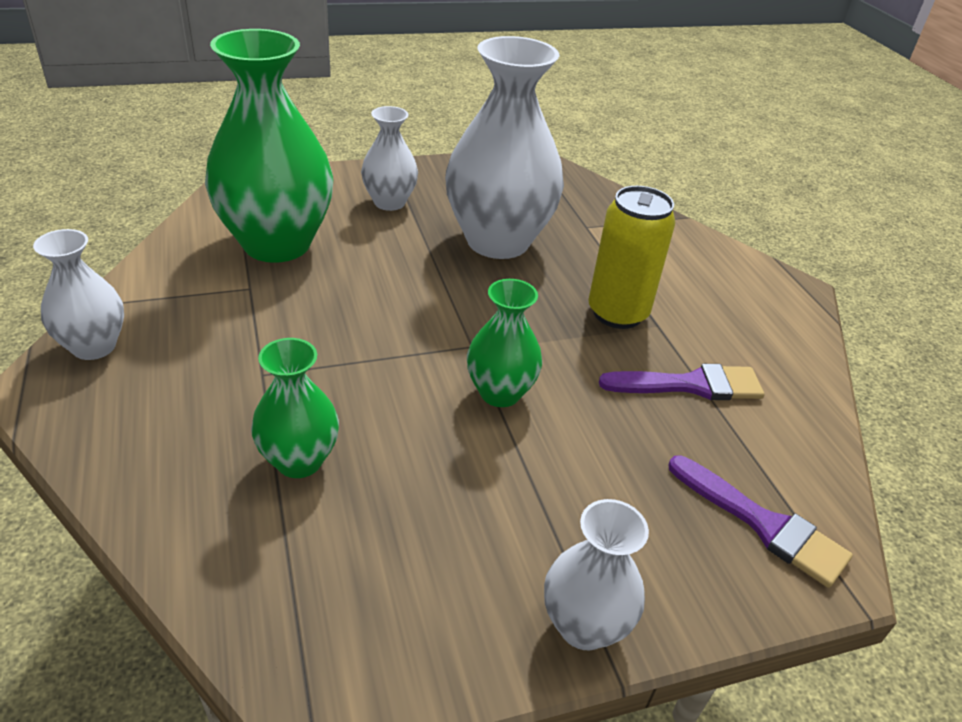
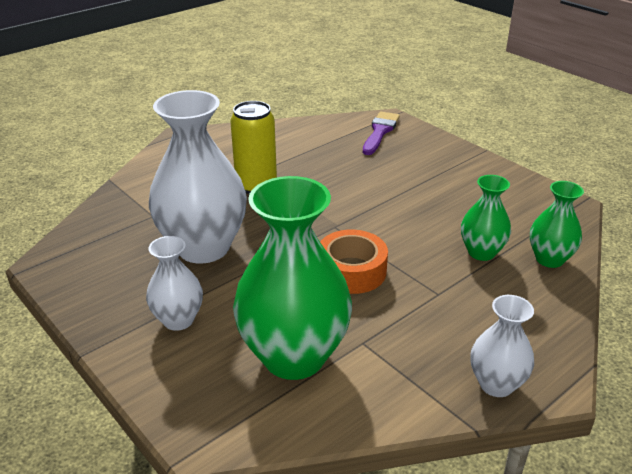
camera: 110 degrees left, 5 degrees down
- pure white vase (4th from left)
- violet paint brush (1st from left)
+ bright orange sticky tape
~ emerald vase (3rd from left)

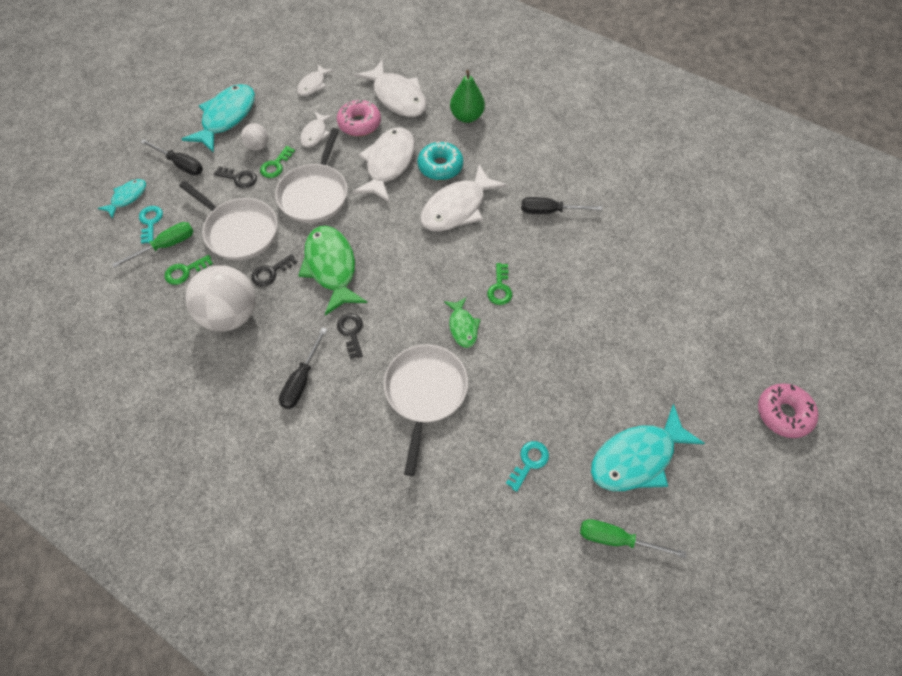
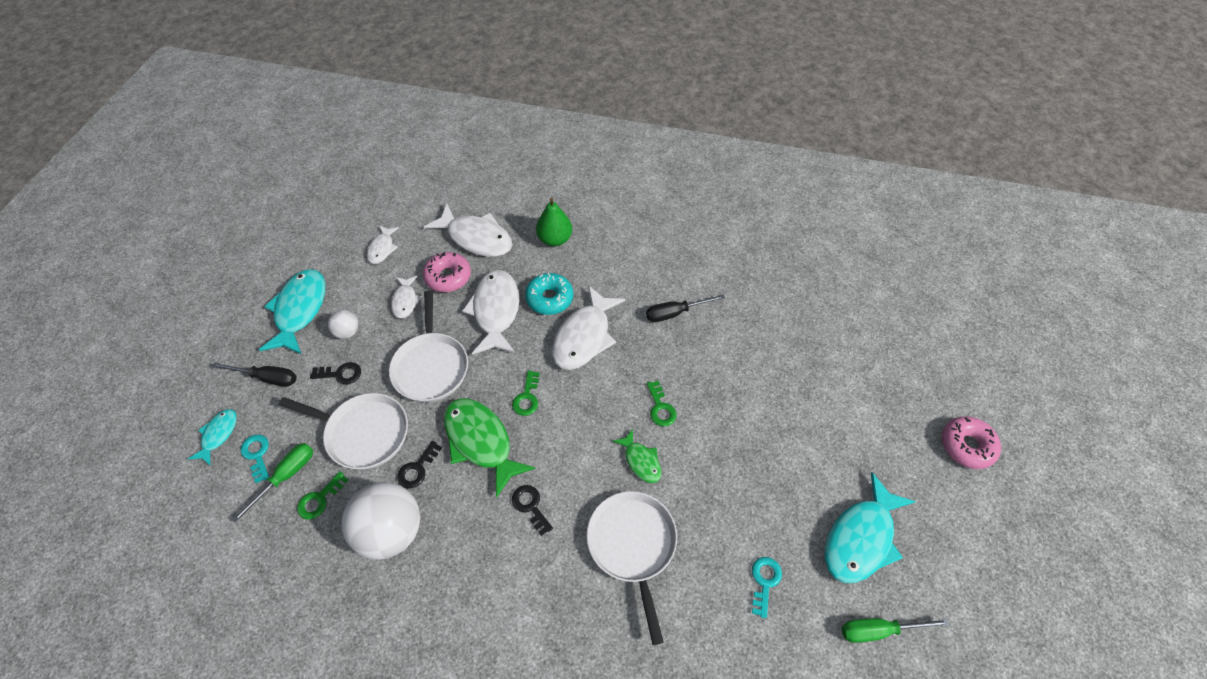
camera: 20 degrees left, 5 degrees down
- ebony hand screwdriver (2nd from left)
~ emerald key (2nd from left)

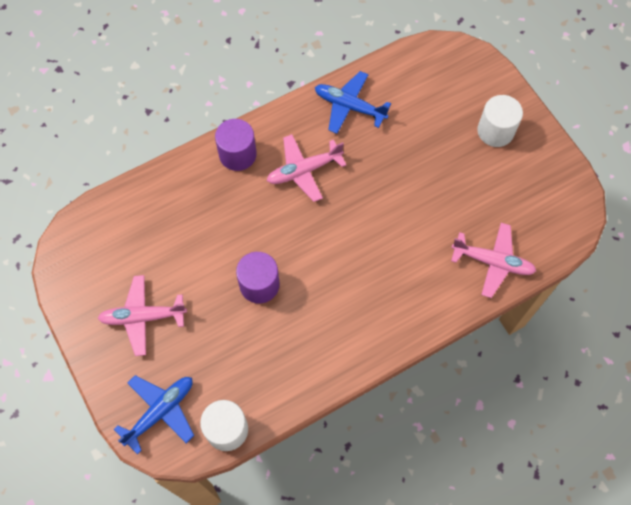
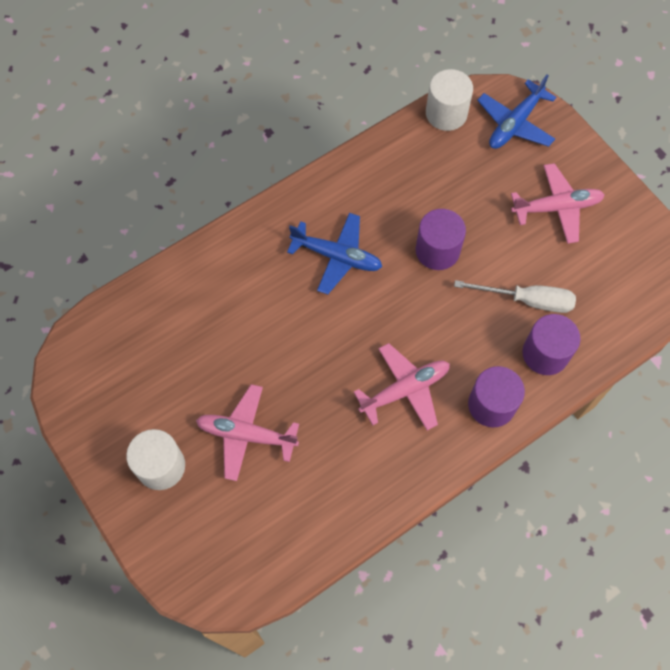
camera: 175 degrees right, 0 degrees up
+ pure white hand screwdriver
+ violet cylinder shape (3rd from left)
~ cobalt plane (2nd from left in the first image) to cobalt plane (1st from left)
~ pink plane (3rd from left in the first image) to pink plane (1st from left)

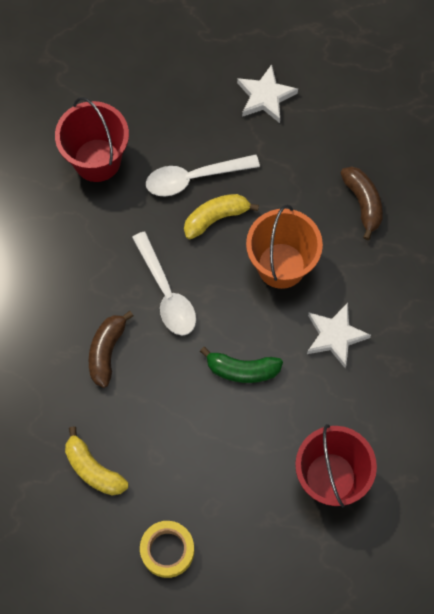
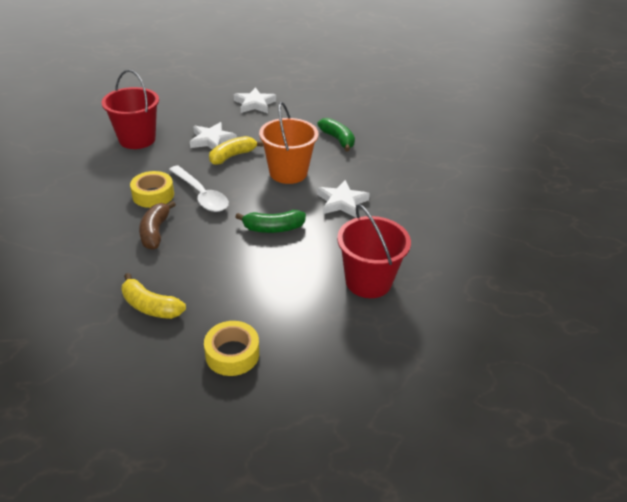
camera: 15 degrees left, 30 degrees down
+ bright yellow sticky tape (1st from left)
~ pure white tablespoon (2nd from left) to pure white star shape (1st from left)
~ brown banana fruit (2nd from left) to emerald banana fruit (2nd from left)

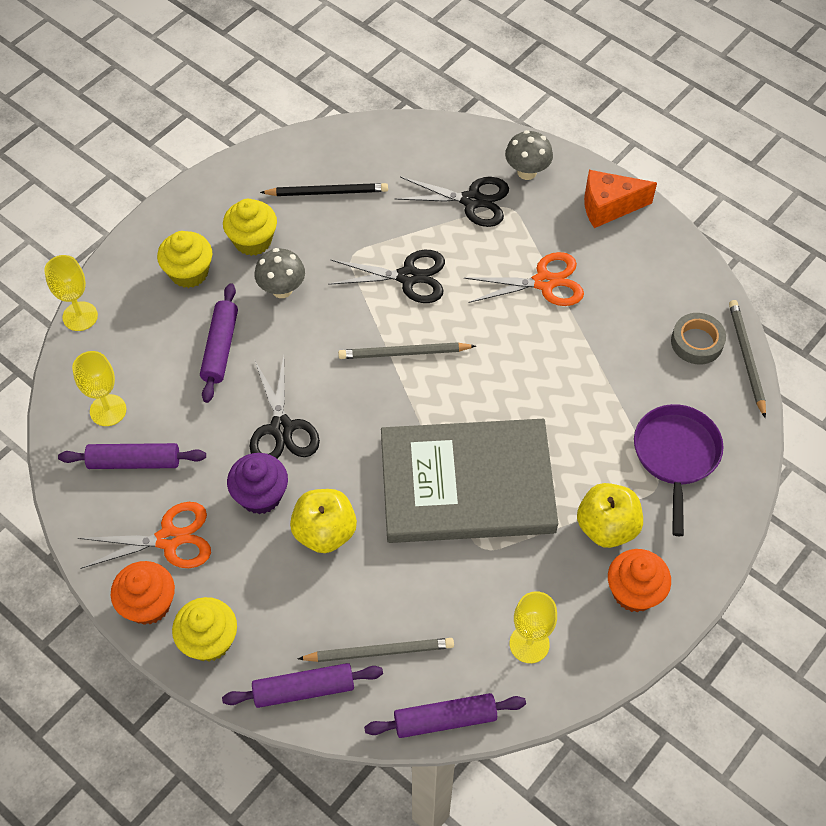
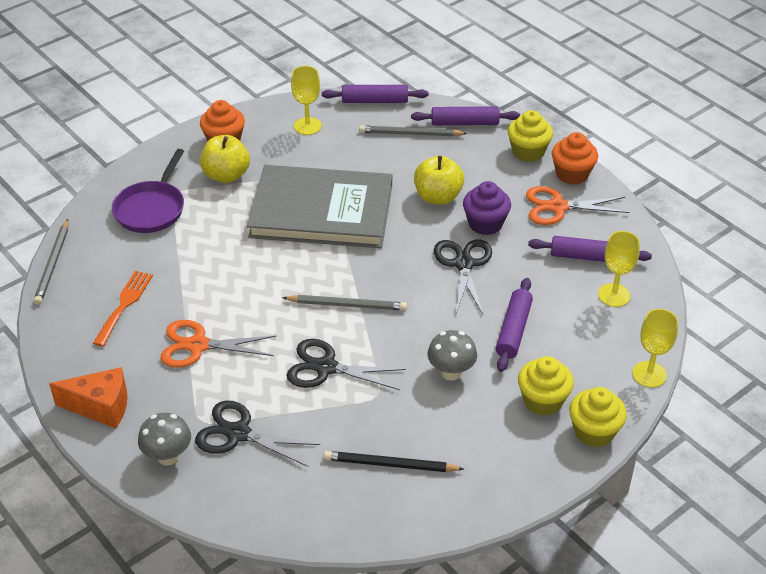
camera: 170 degrees left, 15 degrees down
- gray sticky tape
+ bright orange fork
~ bright yellow cupcake (3rd from left)

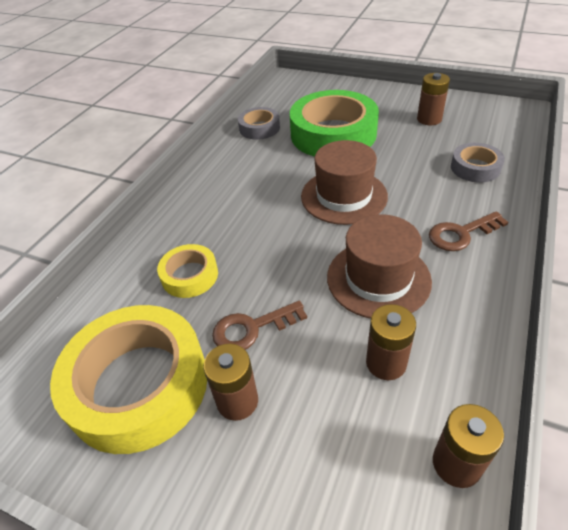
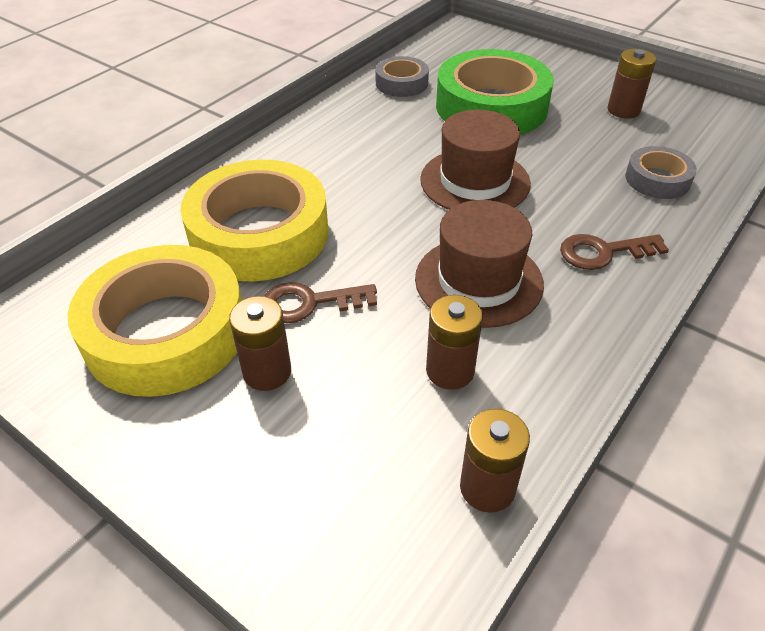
camera: 10 degrees right, 0 degrees up
~ bright yellow sticky tape (2nd from left) x2.02

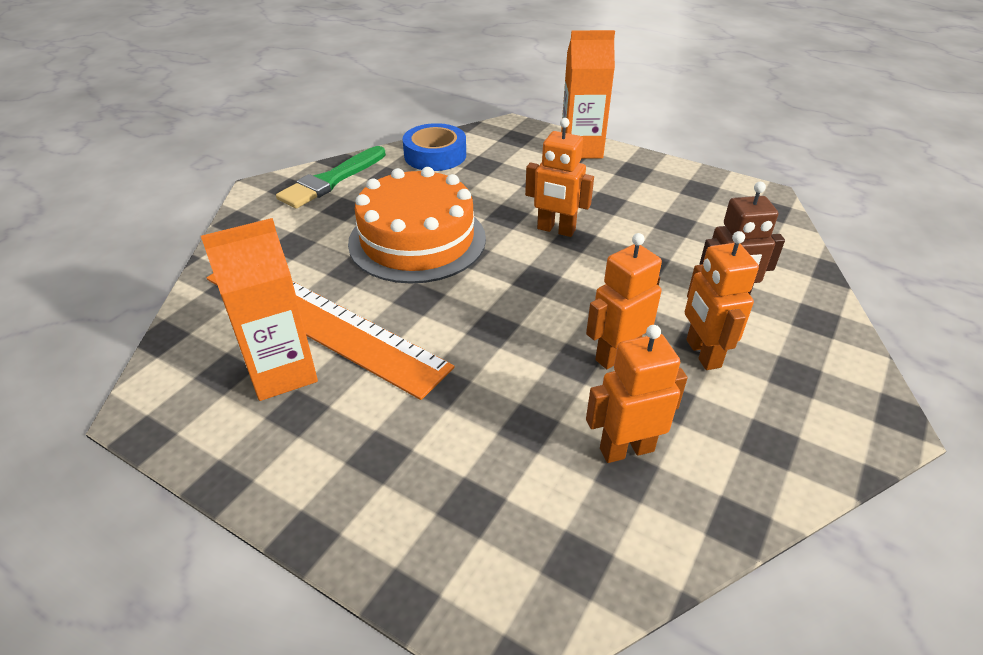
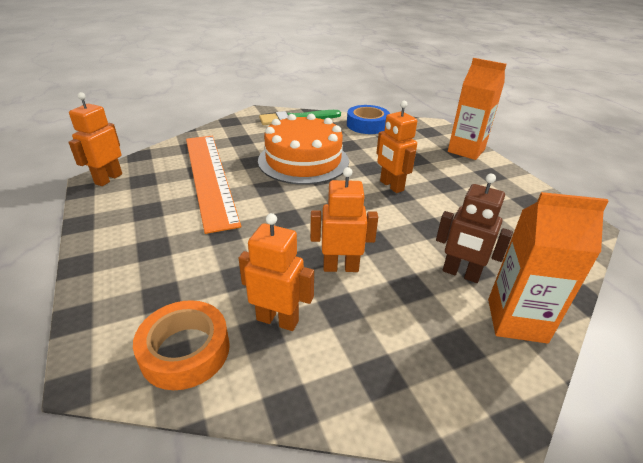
camera: 35 degrees right, 5 degrees down
+ bright orange sticky tape
~ bright orange milk carton (1st from left in the first image) to bright orange milk carton (2nd from left)
~ bright orange toy robot (4th from left in the first image) to bright orange toy robot (1st from left)

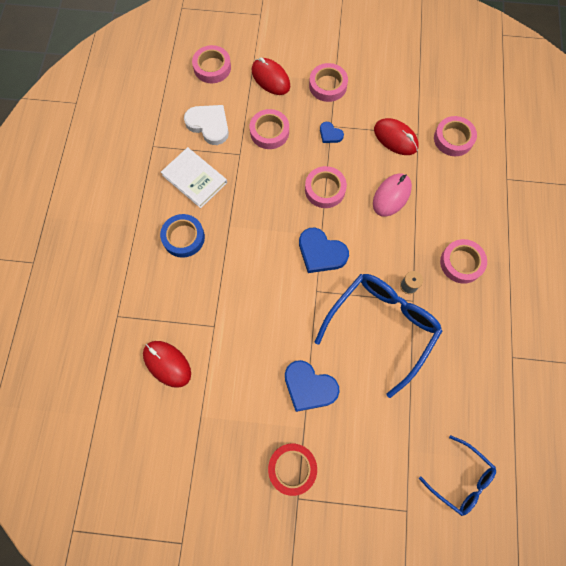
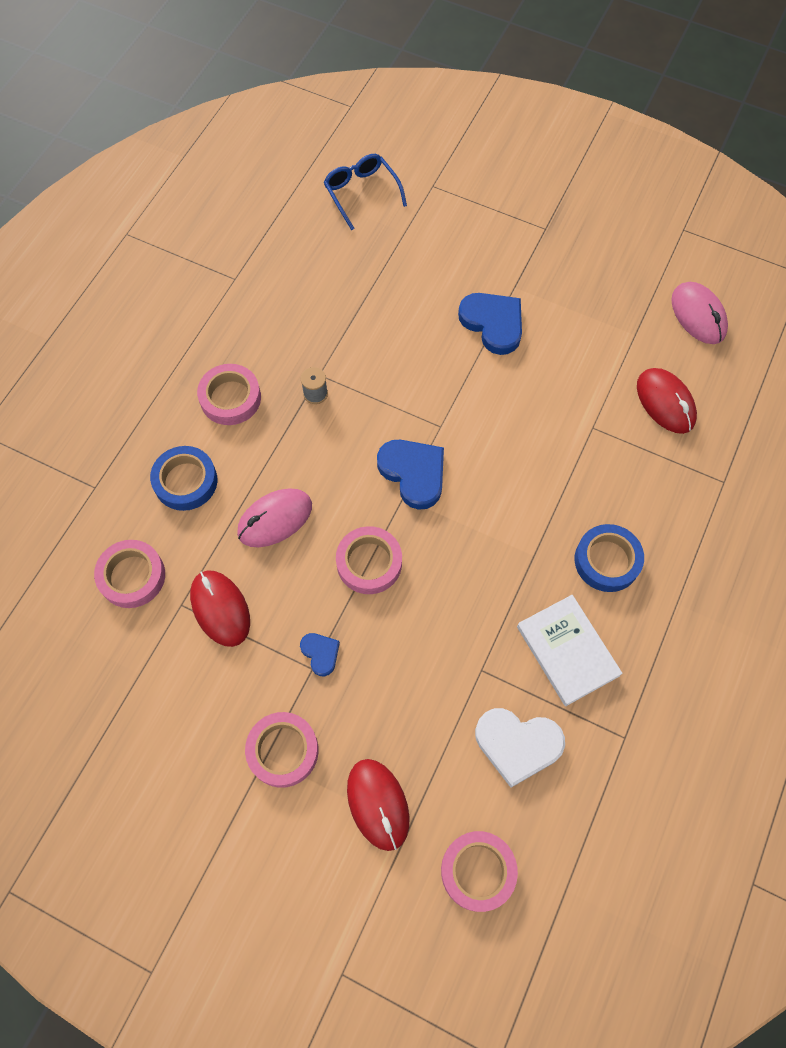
camera: 160 degrees left, 5 degrees down
- pink sticky tape (2nd from left)
- crimson sticky tape
- cobalt glasses (1st from left)
+ cobalt sticky tape (1st from left)
+ pink PC mouse (2nd from left)
~ pure white heart 45 degrees counterclockwise

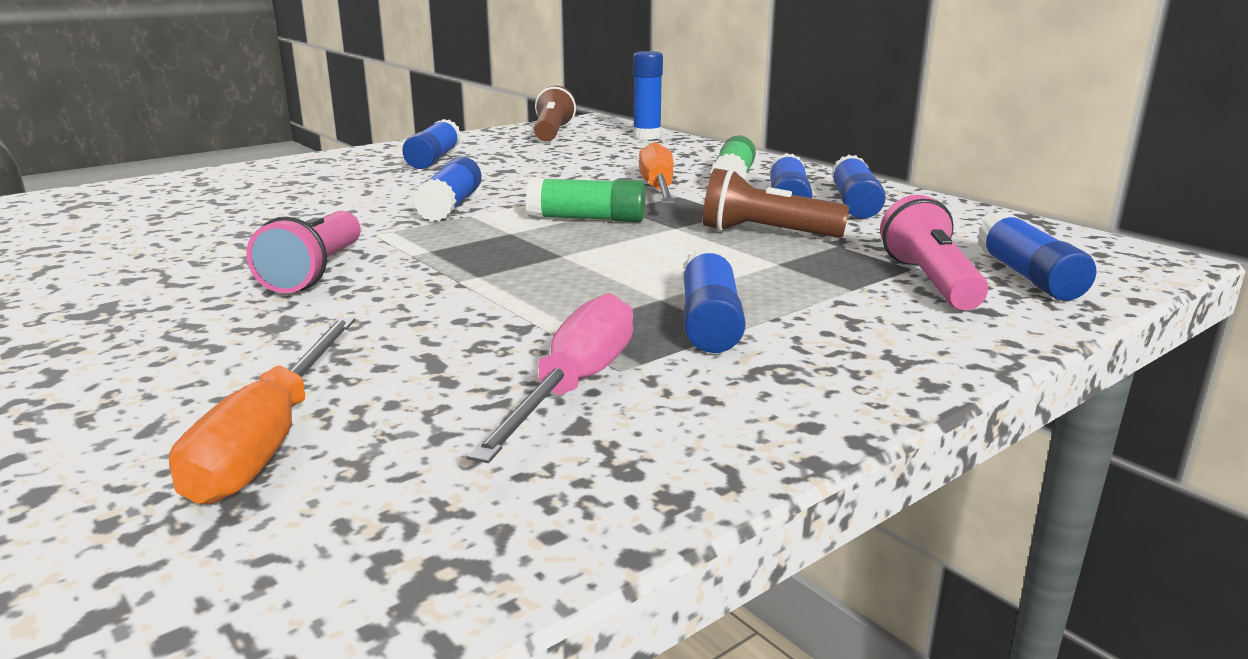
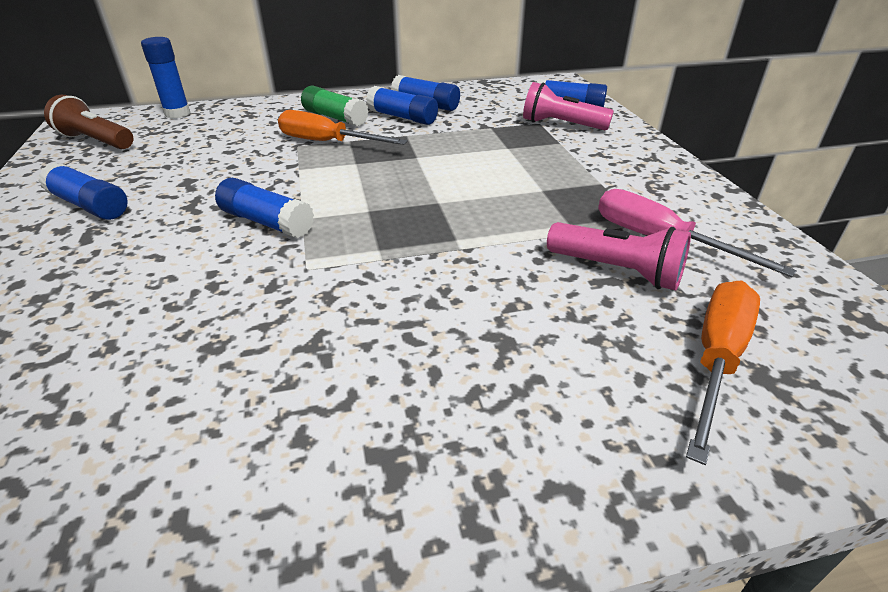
camera: 65 degrees left, 15 degrees up
- emerald stick of glue (1st from left)
- cobalt stick of glue (4th from left)
- brown torch (2nd from left)
~ pink torch (1st from left in the first image) to pink torch (2nd from left)
~ bright orange hand screwdriver (1st from left in the first image) 90 degrees counterclockwise

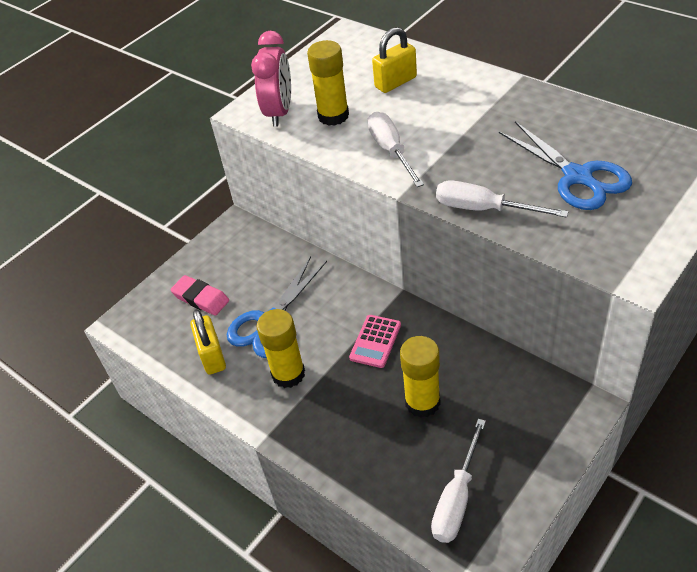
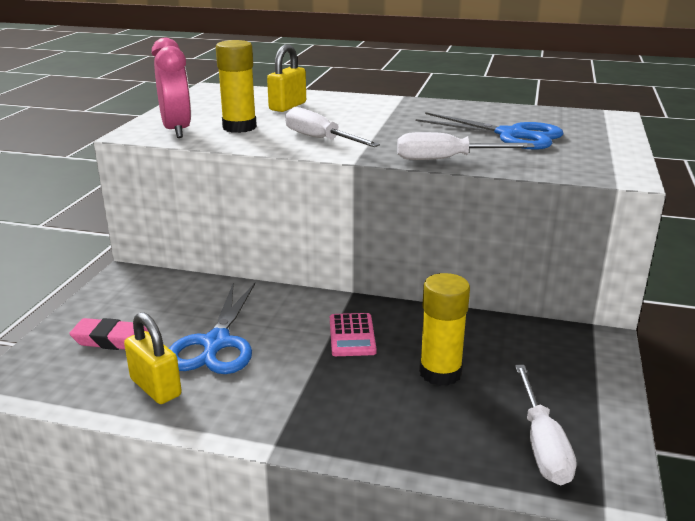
camera: 30 degrees left, 20 degrees down
- bright yellow stick of glue (1st from left)

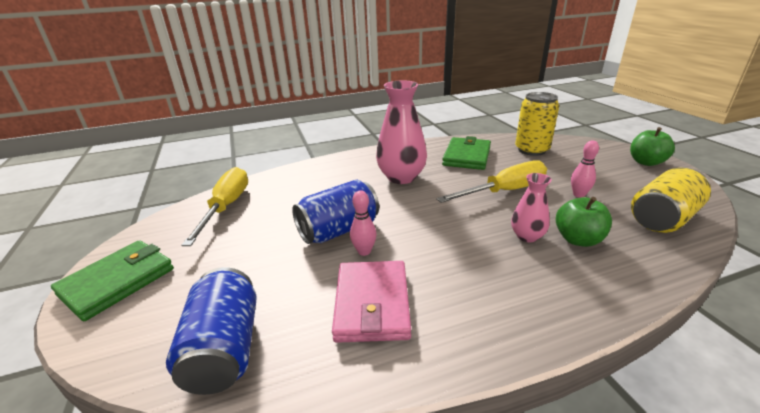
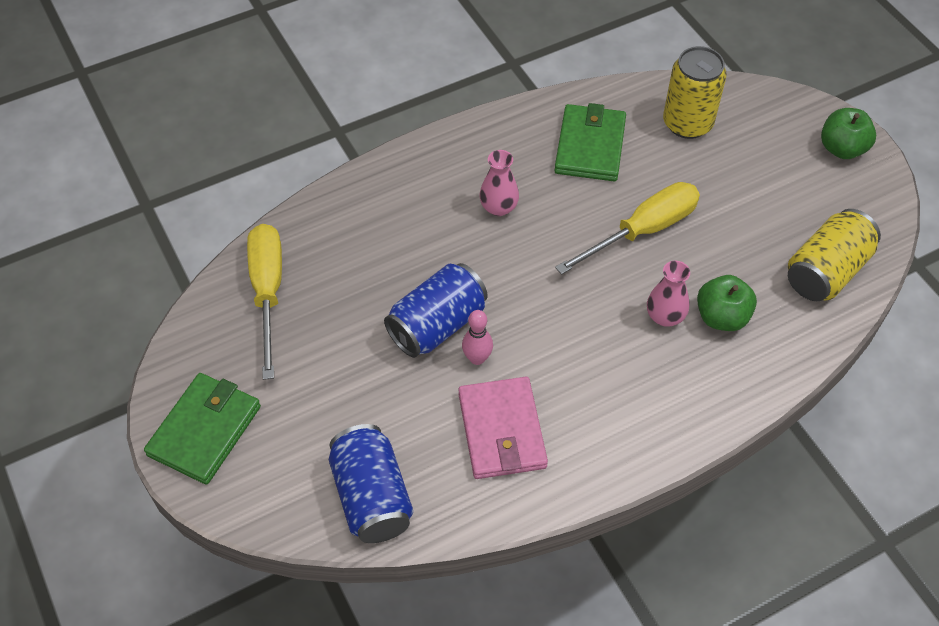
camera: 10 degrees left, 25 degrees up
- pink tenpin (2nd from left)
~ pink vase (1st from left) x0.55

